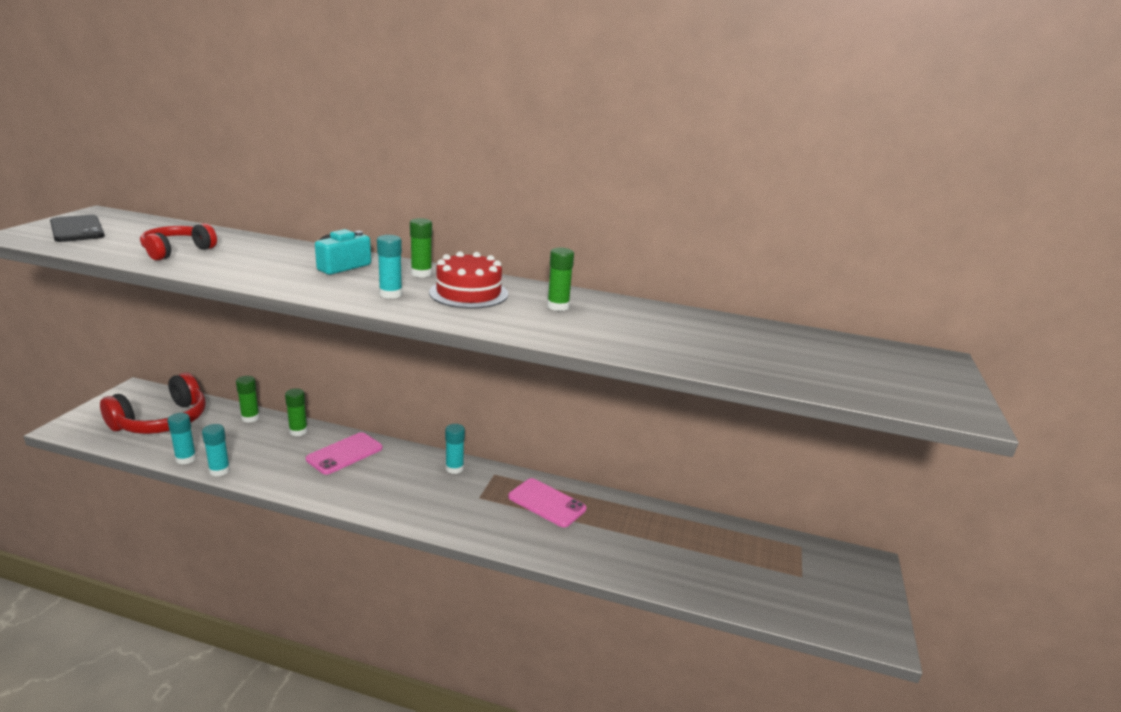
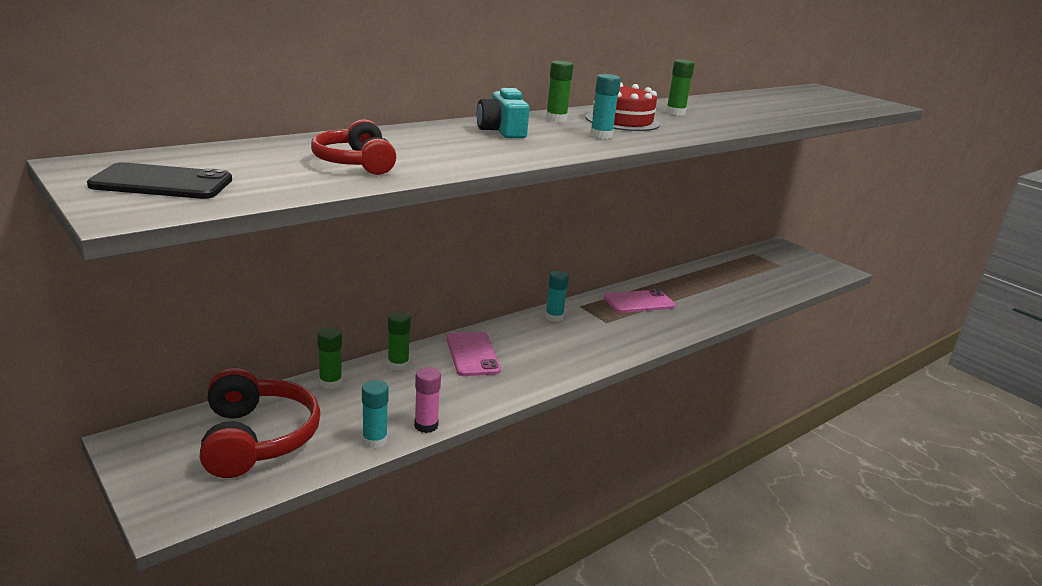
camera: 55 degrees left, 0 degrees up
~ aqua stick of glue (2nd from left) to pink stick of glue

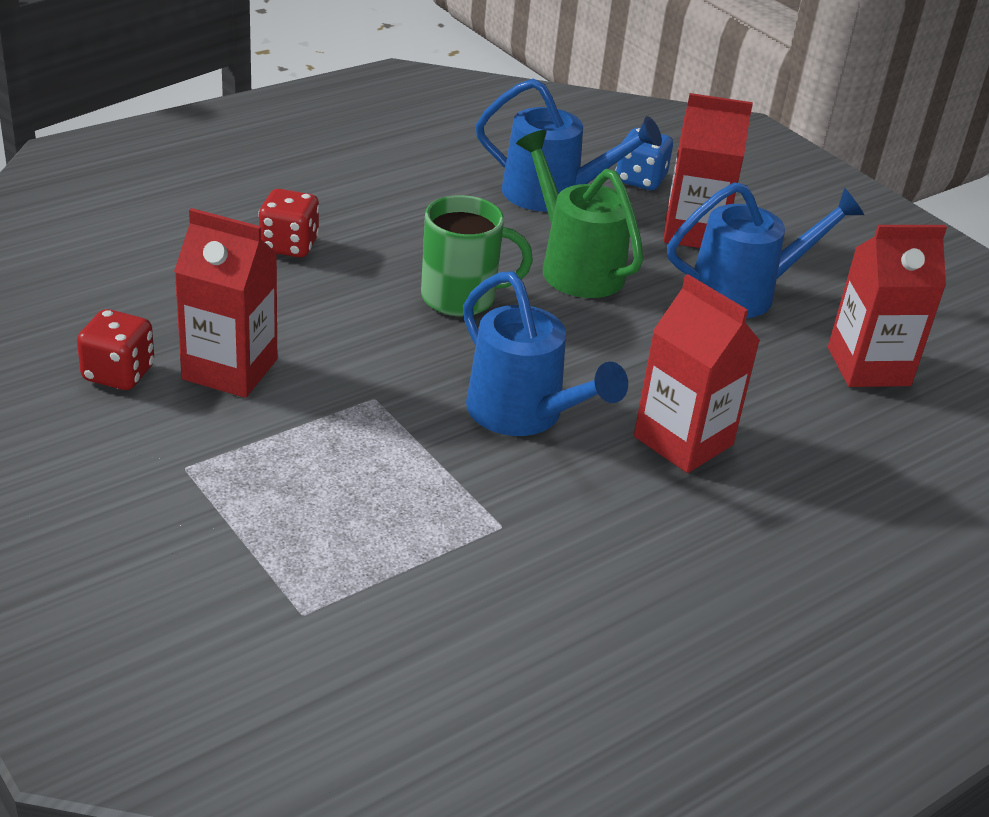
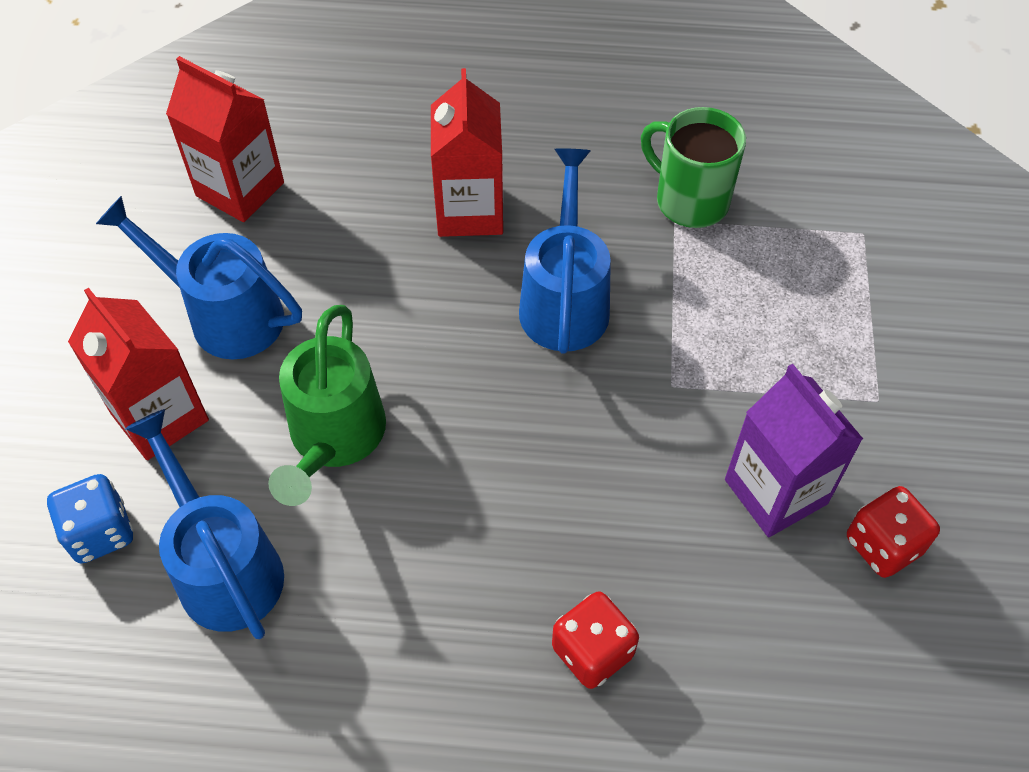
camera: 135 degrees left, 20 degrees up
~ emerald coffee mug
~ crimson milk carton (1st from left) to violet milk carton

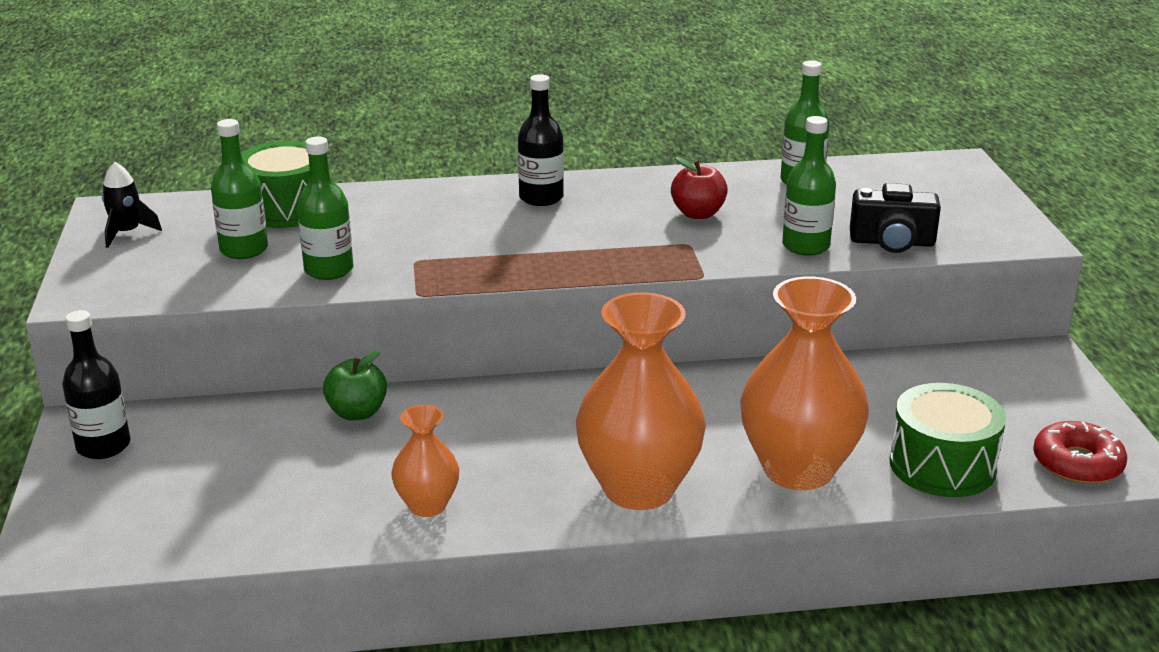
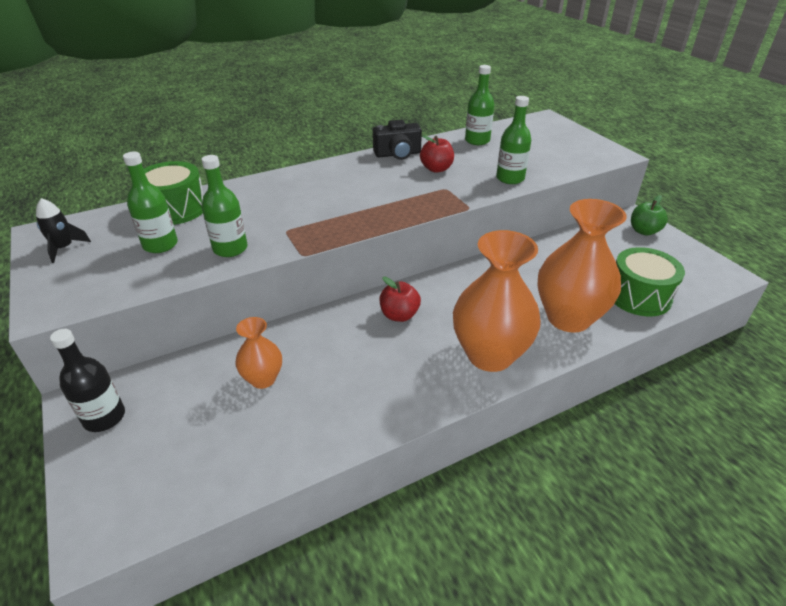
camera: 20 degrees left, 10 degrees up
- ebony flask (2nd from left)
- crimson glazed donut
+ crimson apple fruit (1st from left)
~ emerald apple fruit
~ bright orange vase (1st from left)
~ ebony photo camera

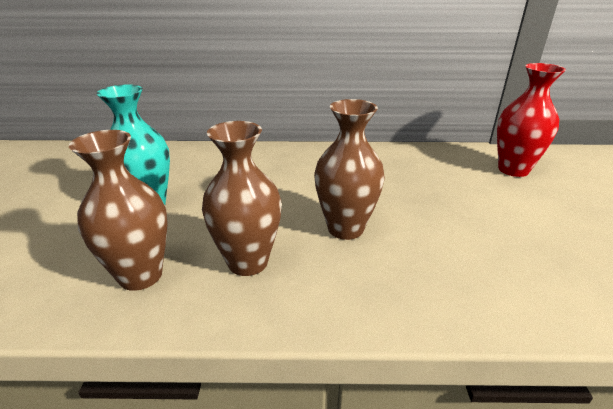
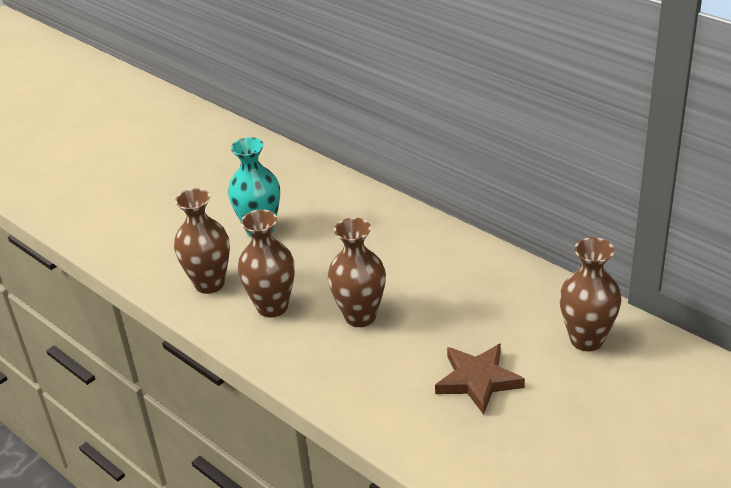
camera: 45 degrees right, 5 degrees up
+ brown star shape
~ crimson vase to brown vase (4th from left)

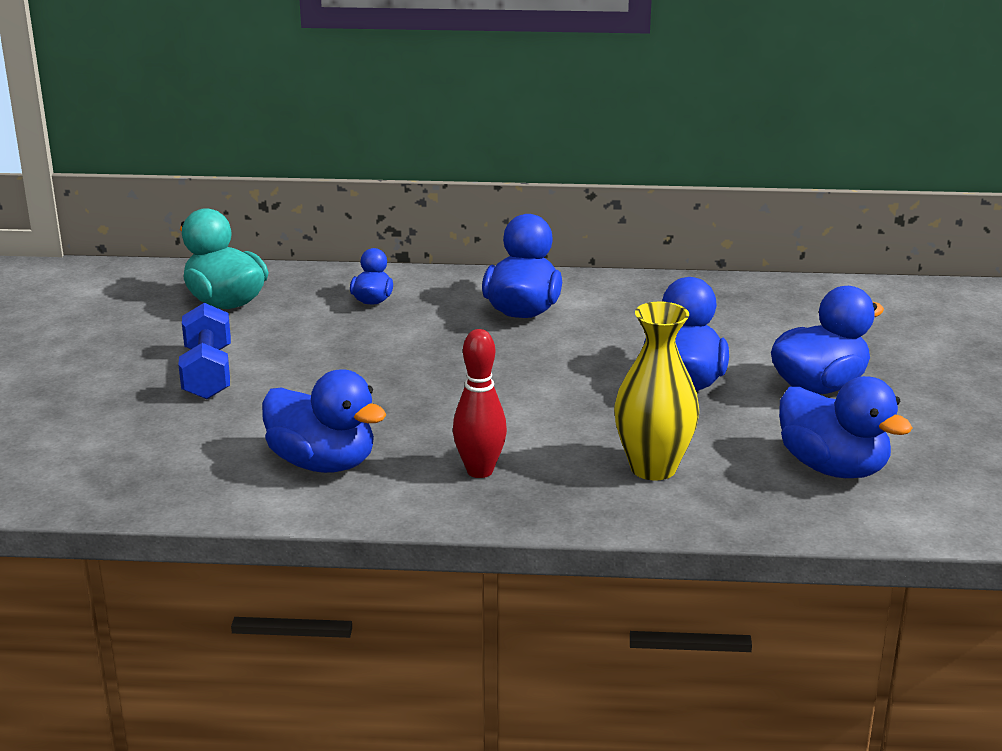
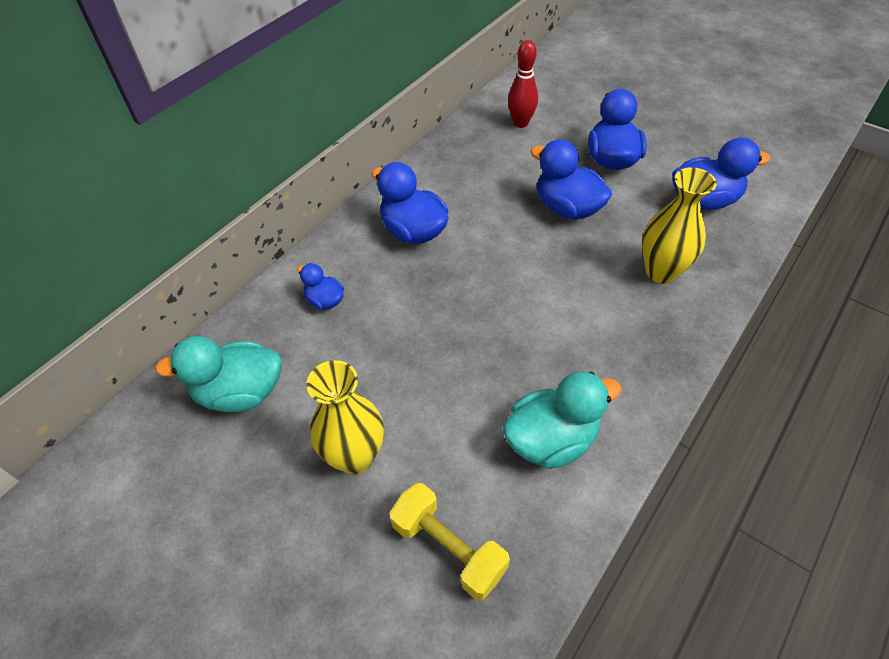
camera: 55 degrees left, 25 degrees up
+ bright yellow hand weight
~ crimson tenpin
~ cobalt hand weight to bright yellow vase (1st from left)
~ cobalt toy duck (1st from left) to aqua toy duck (2nd from left)

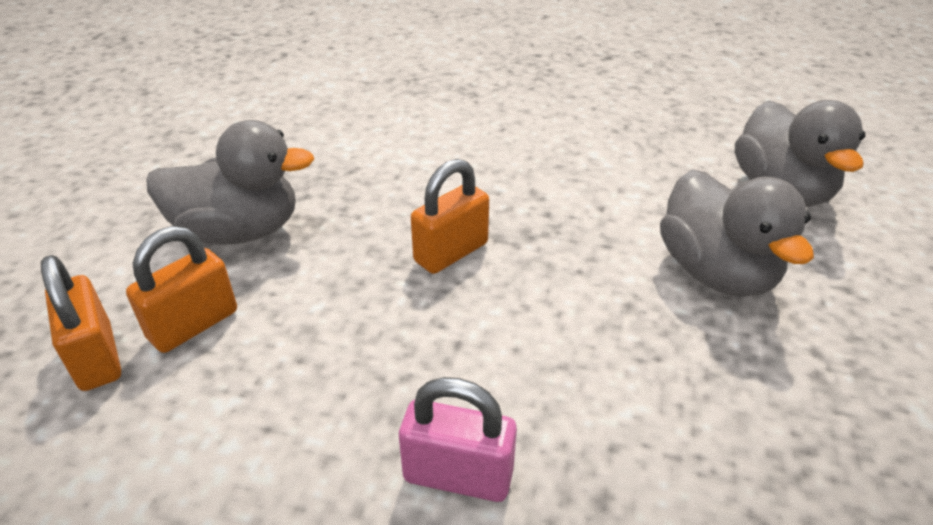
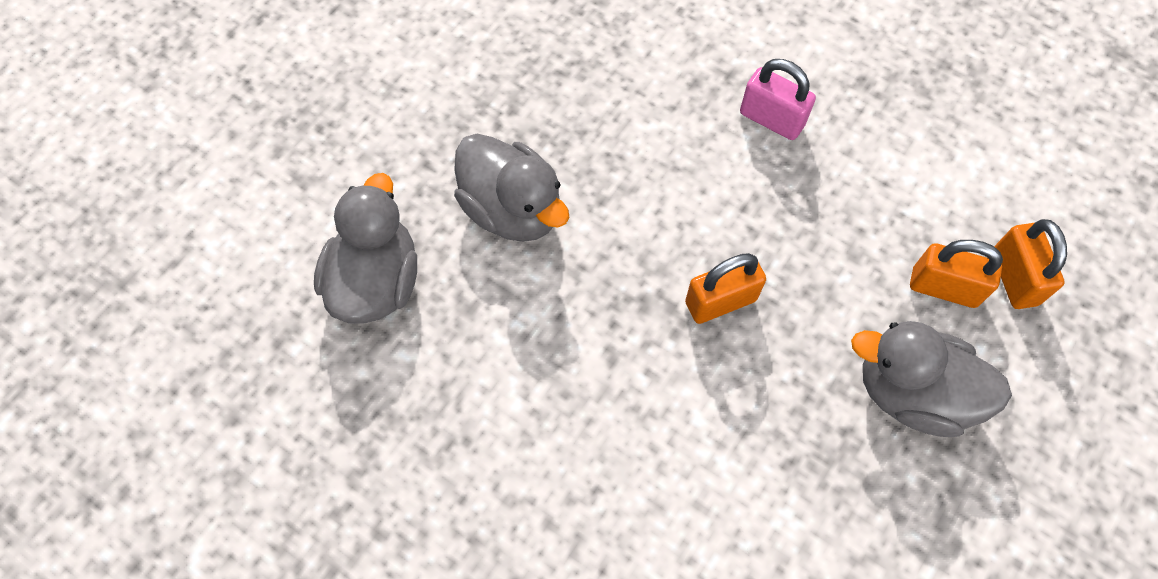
camera: 160 degrees left, 25 degrees up
~ bright orange padlock (2nd from left) 45 degrees clockwise
~ gray toy duck (2nd from left) 135 degrees clockwise

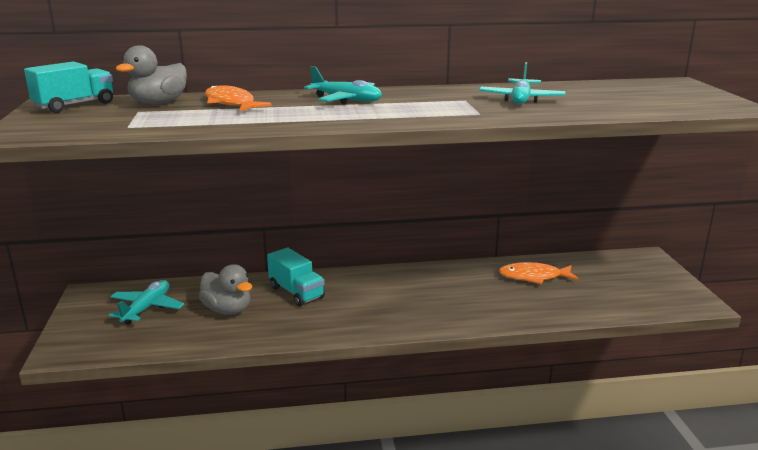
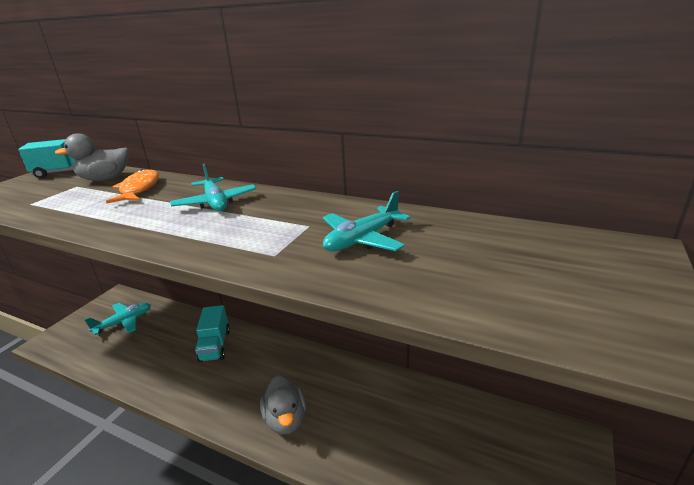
camera: 35 degrees right, 5 degrees up
- bright orange fish figure (2nd from left)
~ gray toy duck (2nd from left)

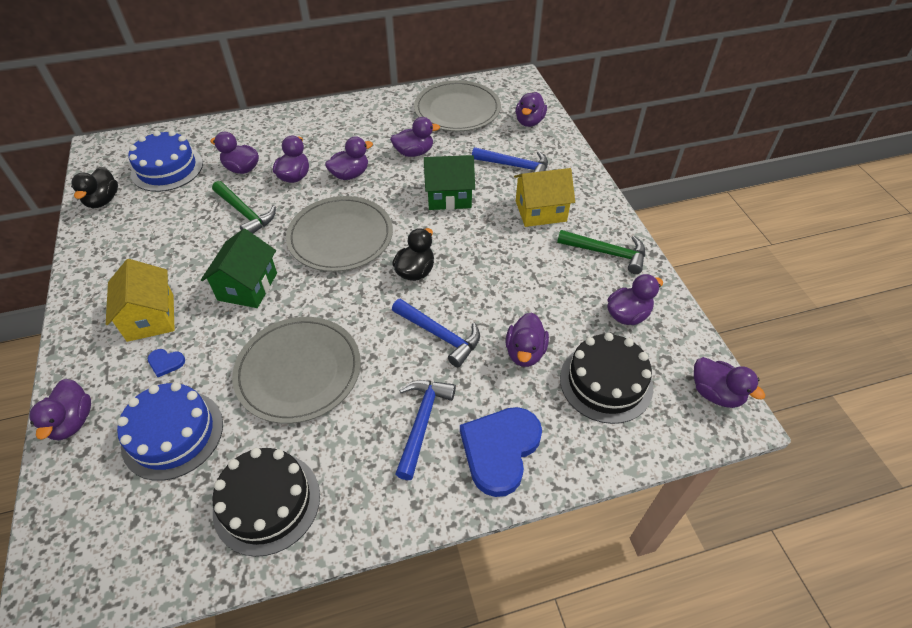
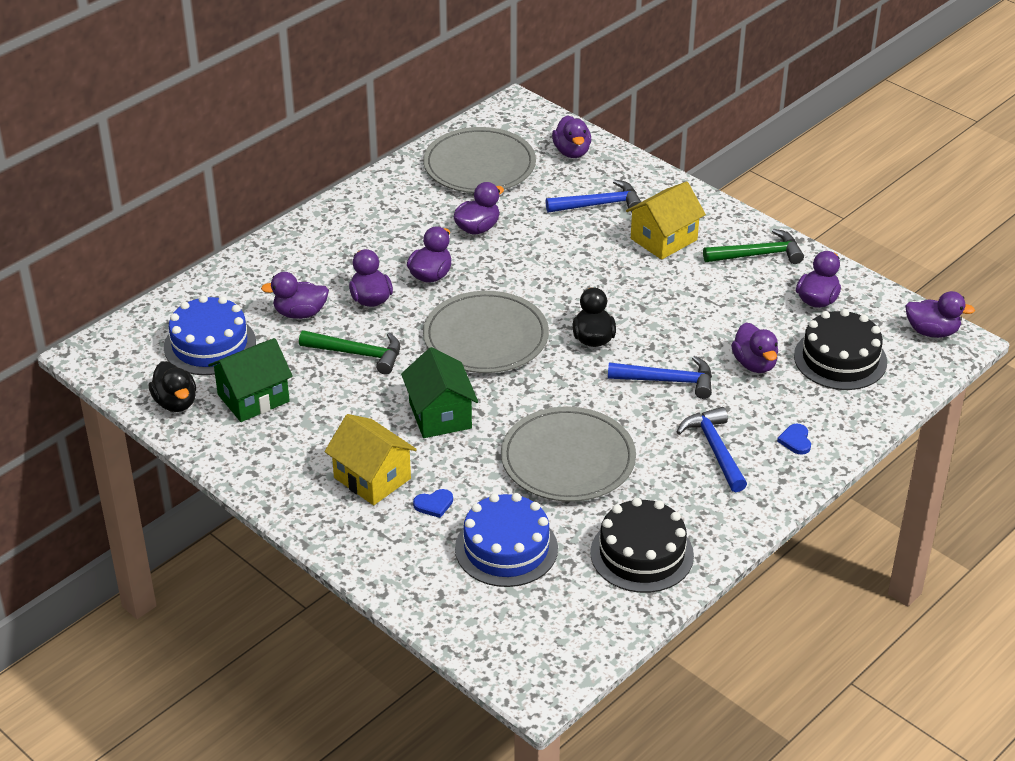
camera: 30 degrees left, 10 degrees down
- violet toy duck (1st from left)
~ emerald cottage (2nd from left in the first image) to emerald cottage (1st from left)
~ cobalt heart (2nd from left) x0.42

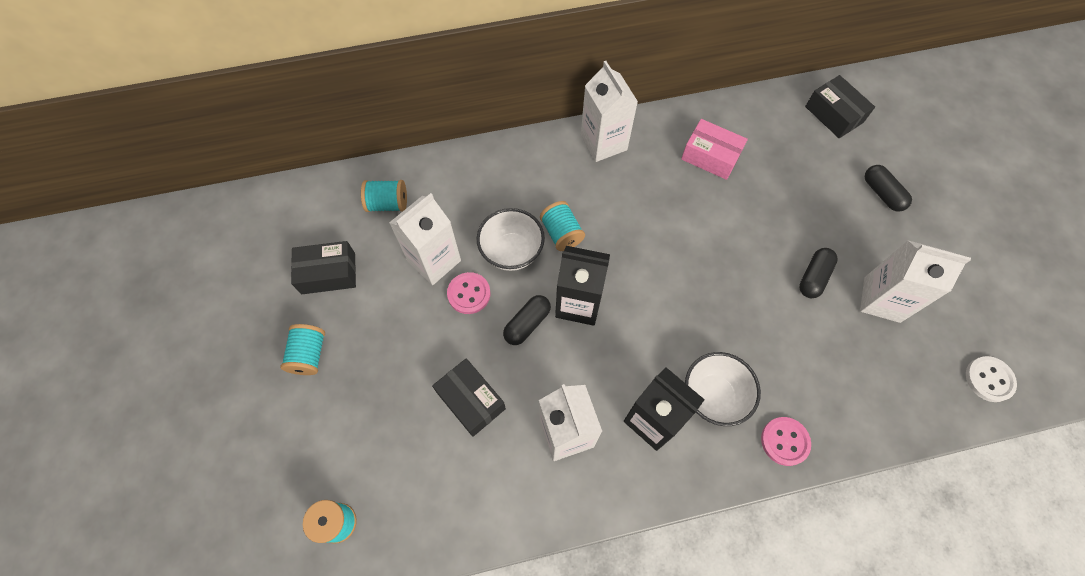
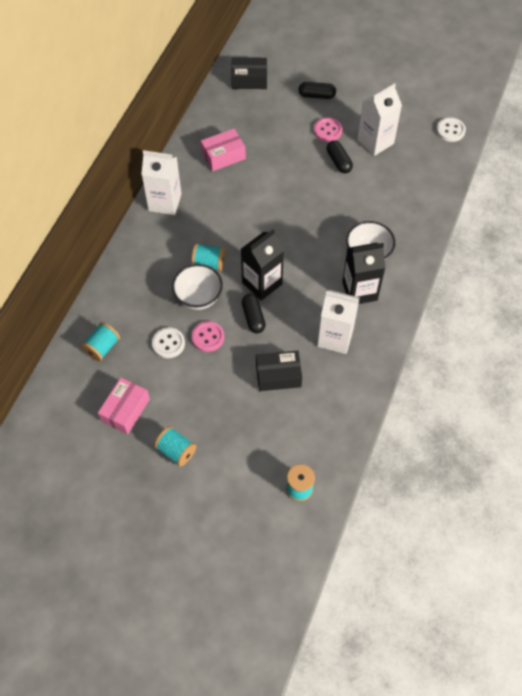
camera: 55 degrees left, 5 degrees down
~ pink button (2nd from left)
~ pure white milk carton (1st from left) to pure white button (1st from left)
~ ebony package (1st from left) to pink package (1st from left)

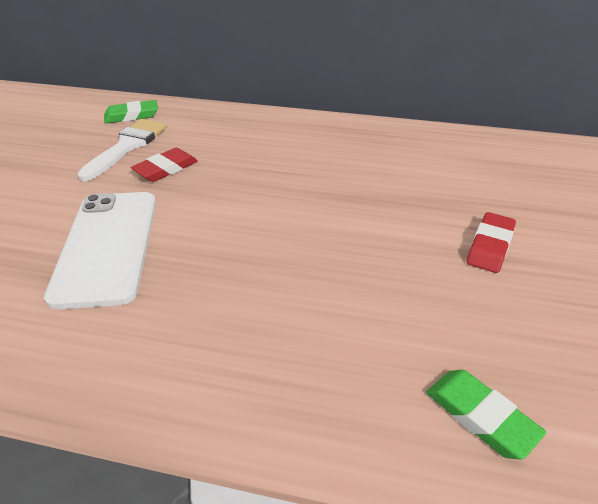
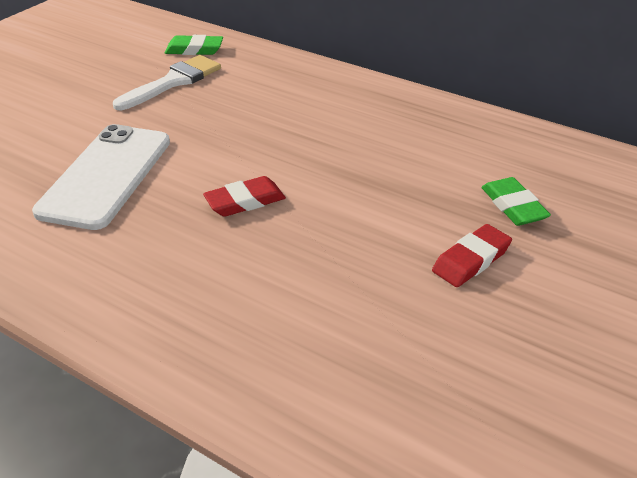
camera: 20 degrees right, 0 degrees up
~ crimson eraser (1st from left)
~ emerald eraser (2nd from left)

